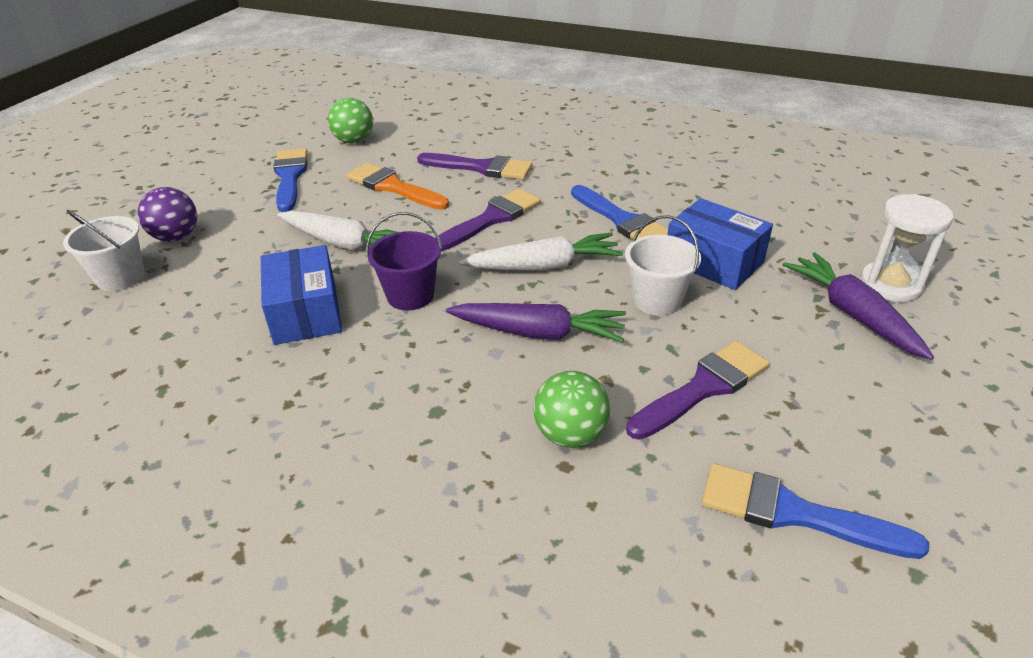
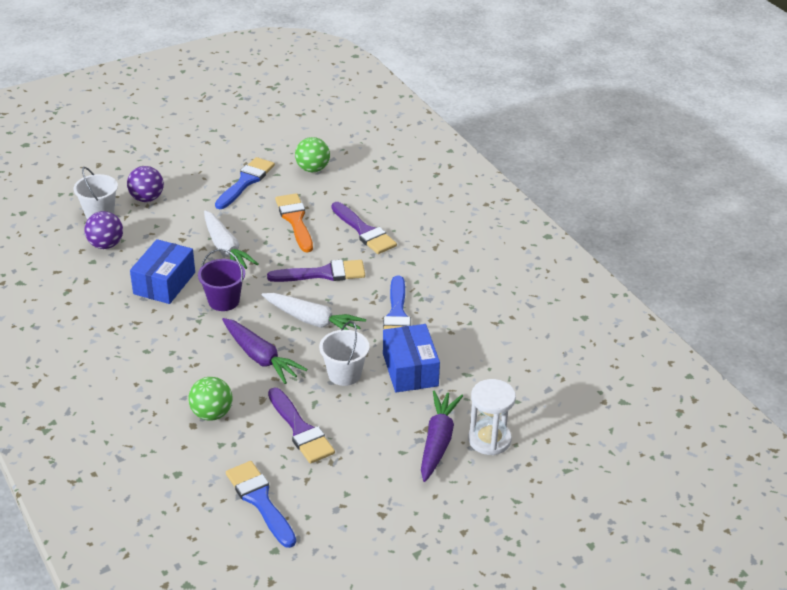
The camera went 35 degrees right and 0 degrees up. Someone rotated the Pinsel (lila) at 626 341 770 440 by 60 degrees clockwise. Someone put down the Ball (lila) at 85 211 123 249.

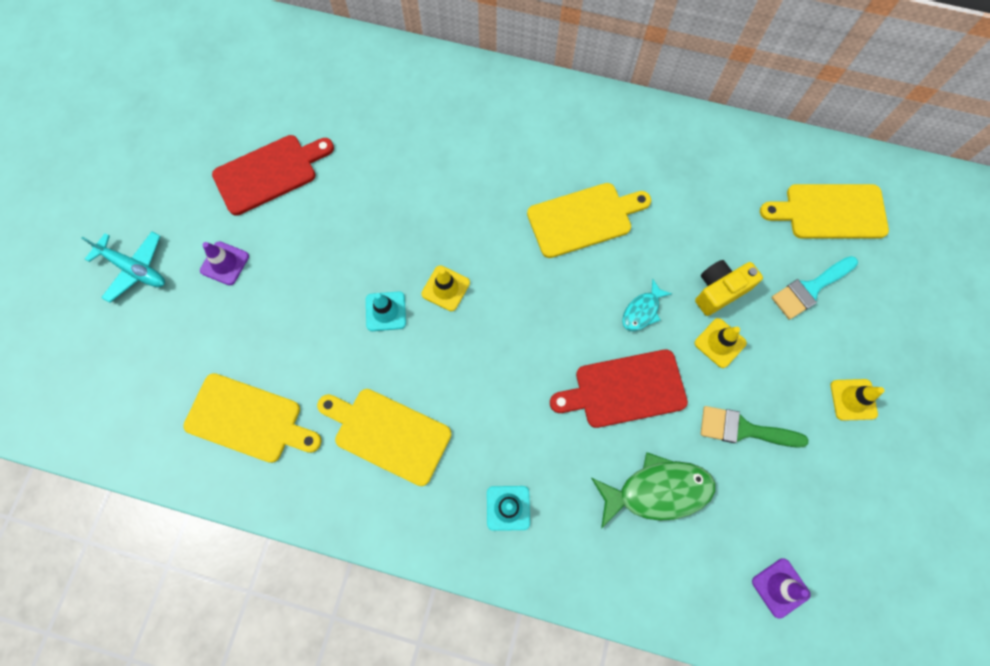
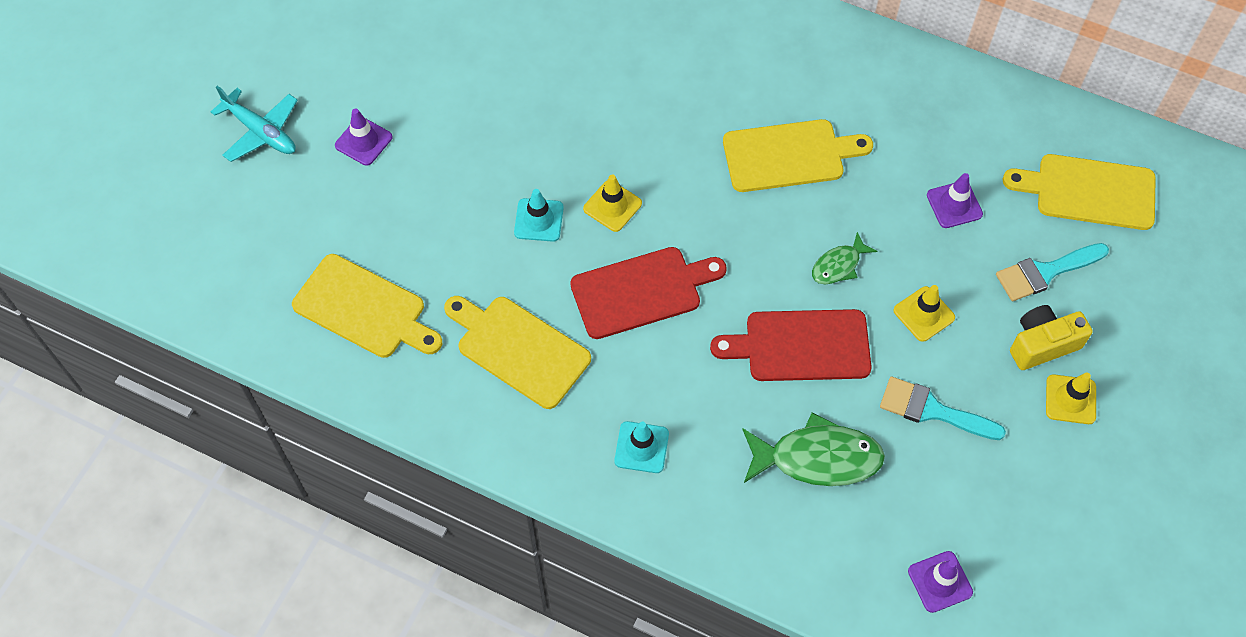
The camera went 10 degrees right and 10 degrees down. Someone carried the Schneidebrett (rot) from 212 135 334 216 to 570 247 727 339. Someone repainted the Fisch (türkis) at 622 279 672 331, which became the Fisch (grün) at 812 232 877 284. Someone carried the Kamera (gelb) from 695 260 763 316 to 1010 305 1093 370. Someone repainted the Pinsel (grün) at 701 406 808 448, which became the Pinsel (türkis) at 880 377 1006 440. Someone put down the Leitkegel (lila) at 927 173 983 228.

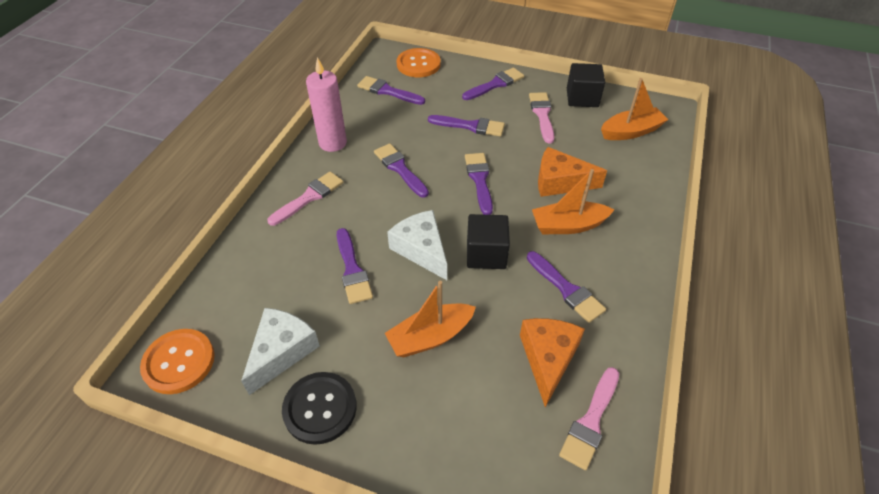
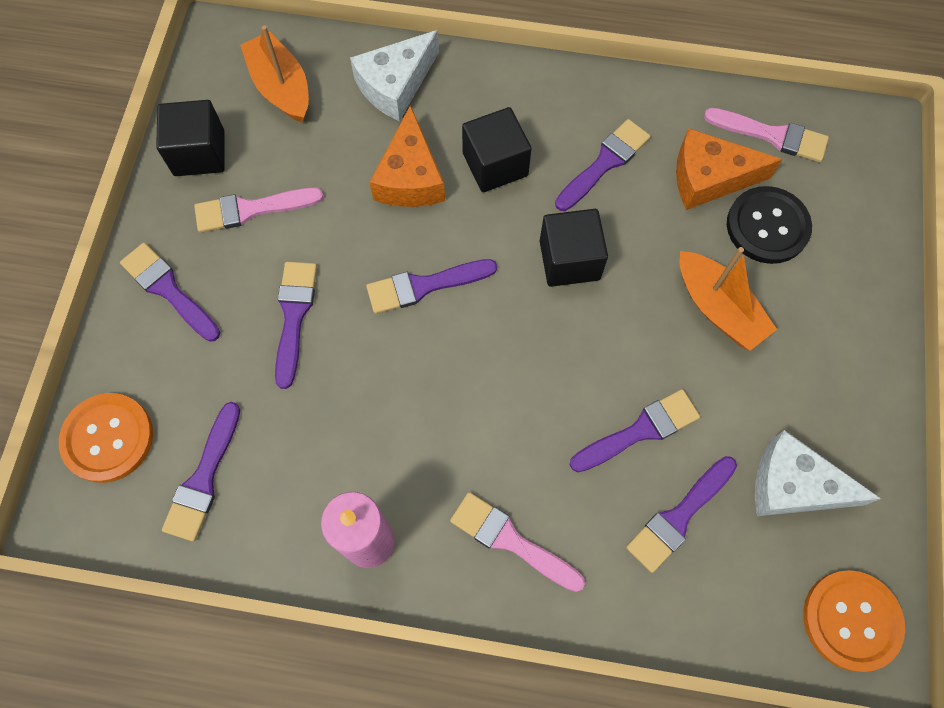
The camera went 100 degrees left and 20 degrees up. Someone carried the Knopf (schwarz) from 282 372 357 445 to 727 186 812 264. Someone carried the Pinsel (lila) from 374 144 429 198 to 626 456 737 573. Someone carried the Käse (weiß) from 387 210 447 280 to 350 30 439 121. Someone swapped the Boot (orange) at 532 169 614 234 for the Kubus (schwarz) at 462 107 532 192.

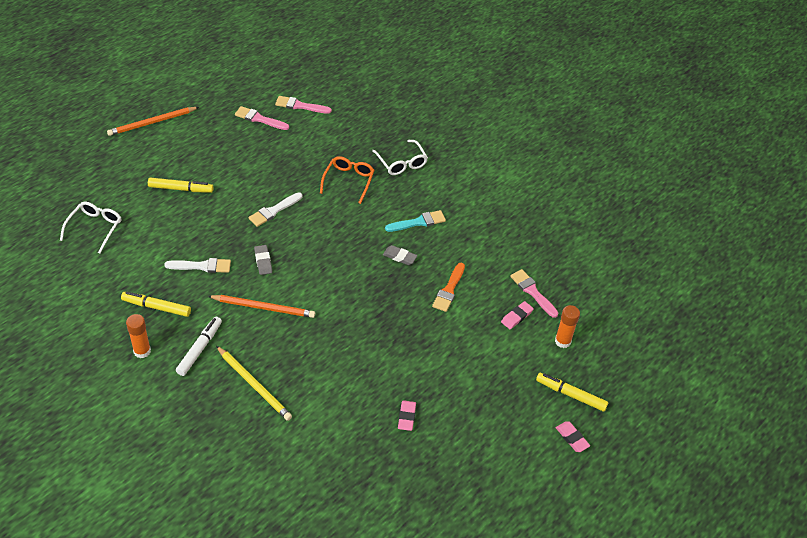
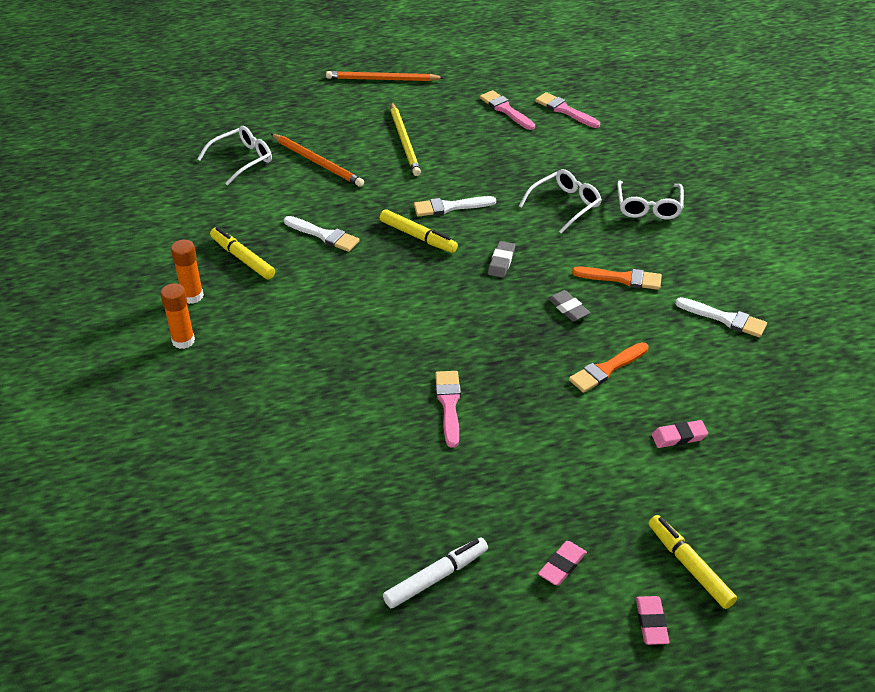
The camera went 35 degrees right and 5 degrees down. Someone carried the Filzstift (gelb) from 148 178 214 193 to 380 209 458 253. Someone carried the Filzstift (weiß) from 176 317 222 376 to 383 537 488 608. Someone carried the Bleistift (orange) from 208 295 315 318 to 271 134 364 187. Someone carried the Bleistift (gelb) from 216 346 292 421 to 391 102 421 176. Someone carried the Radiergummi (grau) from 254 245 272 275 to 488 241 515 278. Someone repainted the Brille (orange) at 320 156 375 204, which became the Brille (weiß) at 519 169 602 234. Someone repainted the Pinsel (türkis) at 385 210 446 232, which became the Pinsel (orange) at 572 267 662 290. Someone carried the Radiergummi (rosa) from 398 400 416 431 to 538 541 587 585. Someone carried the Pinsel (rosa) from 510 269 558 318 to 435 371 461 448. Someone carried the Klebestift (orange) from 555 305 580 348 to 160 283 195 349. Someone put down the Pinsel (weiß) at 675 297 767 337.

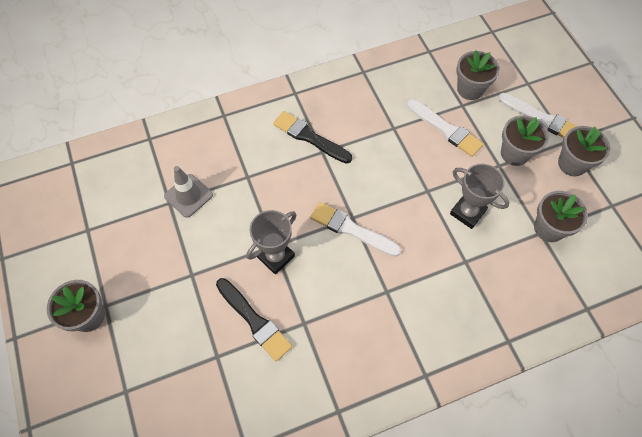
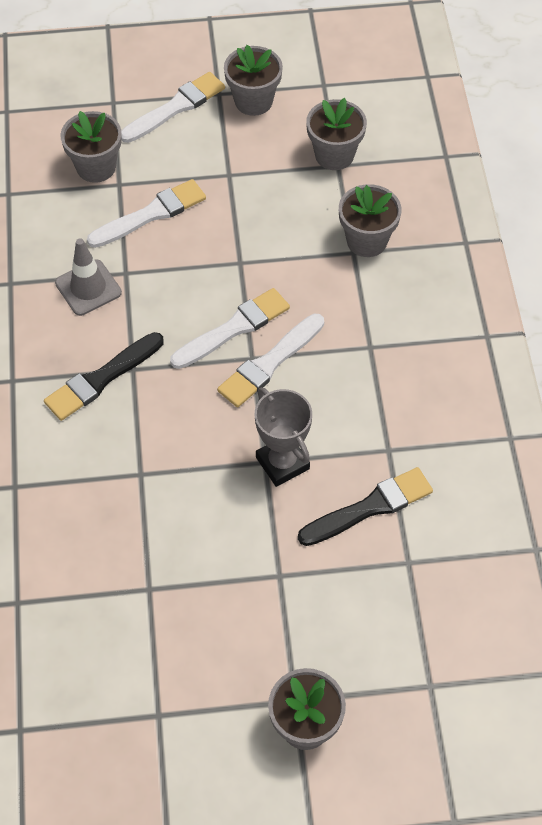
The camera went 75 degrees left and 5 degrees down. Someone carried the Leitkegel (grau) from 164 166 213 218 to 55 238 122 316. Someone took away the Pokal (grau) at 450 164 509 229. Someone carried the Blumentopf (grau) from 501 115 549 166 to 339 184 402 257. Someone put down the Pinsel (weiß) at 170 288 290 369.

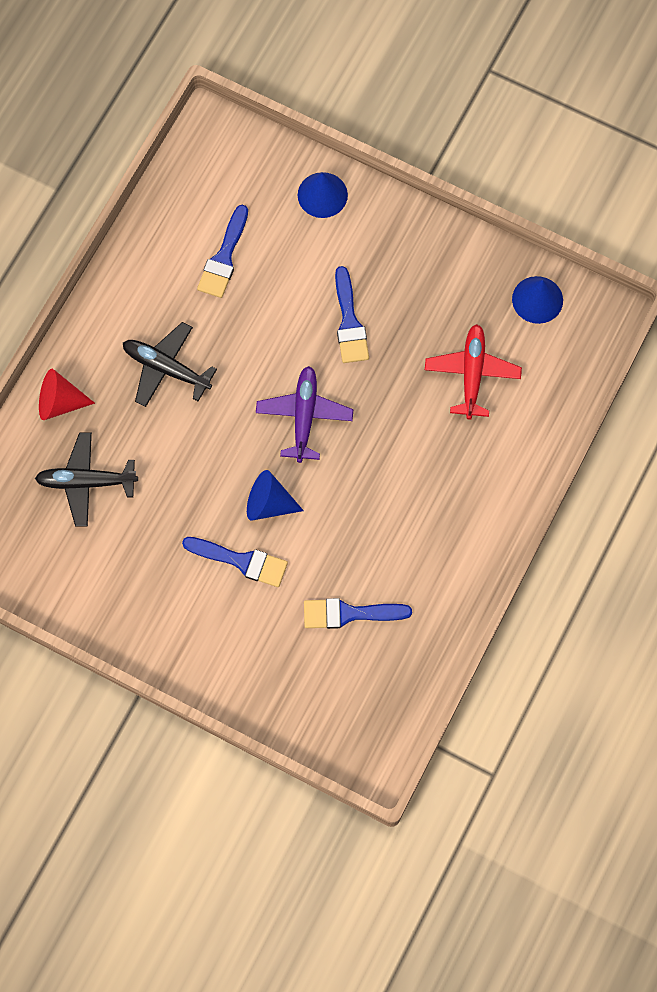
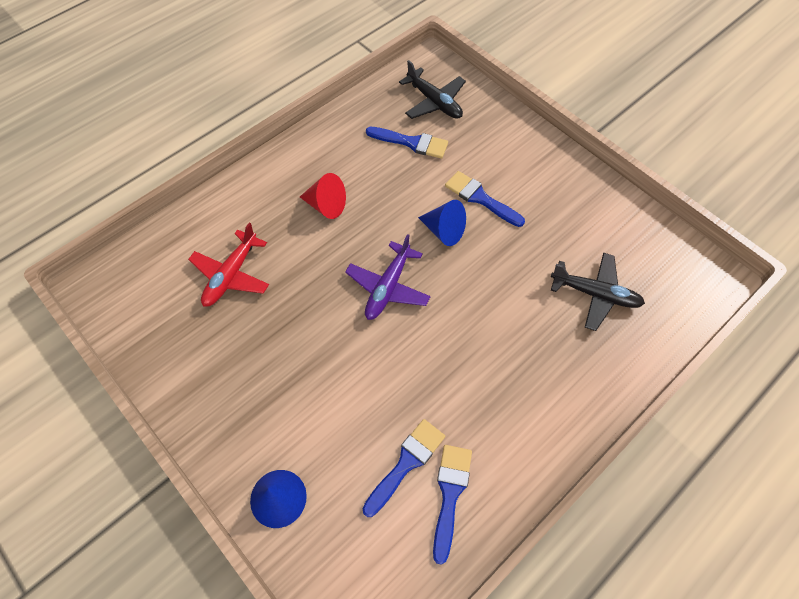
The camera went 160 degrees left and 10 degrees down. Someone carried the Kegel (rot) from 39 369 95 420 to 300 173 346 219. Someone carried the Flugzeug (schwarz) from 123 322 217 407 to 399 60 466 119. Someone carried the Pinsel (blau) from 335 266 369 363 to 433 445 472 565. Someone took away the Kegel (blau) at 512 276 563 324.

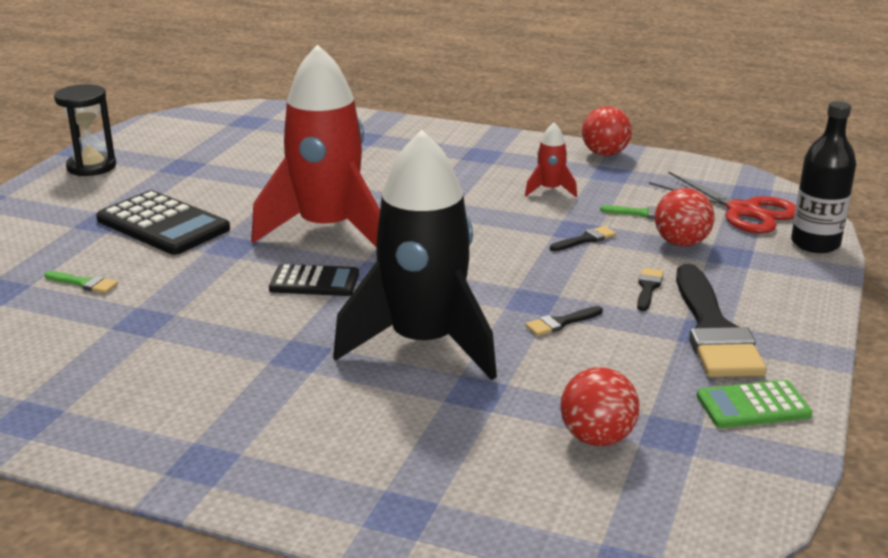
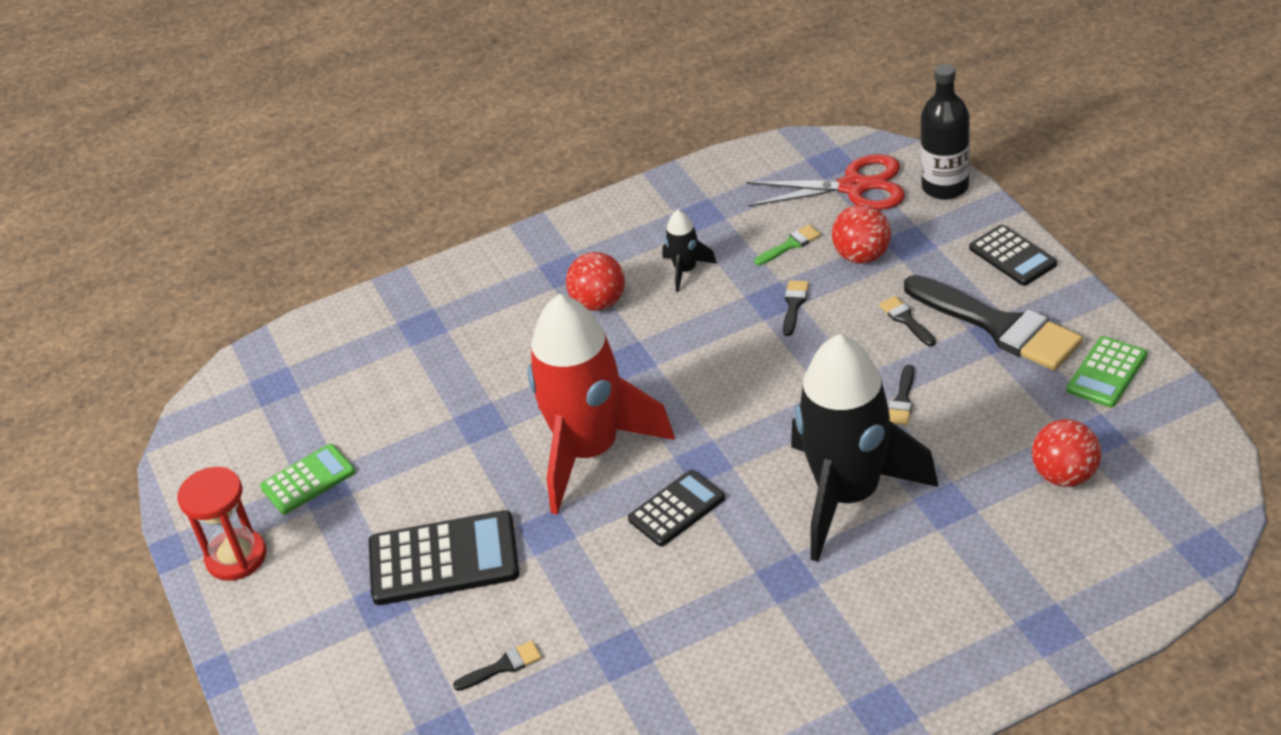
The camera went 40 degrees left and 15 degrees up. Someone repainted the Pinsel (grün) at 44 271 118 293, which became the Pinsel (schwarz) at 453 641 542 691. Someone repainted the Sanduhr (schwarz) at 54 84 116 176, which became the Sanduhr (rot) at 178 467 266 581. Someone repainted the Rakete (rot) at 525 123 577 197, which became the Rakete (schwarz) at 662 209 717 292. Someone carried the Ball (rot) from 582 106 632 156 to 566 252 625 311. Someone put down the Taschenrechner (grün) at 260 444 355 514. Someone put down the Taschenrechner (schwarz) at 969 225 1057 286.

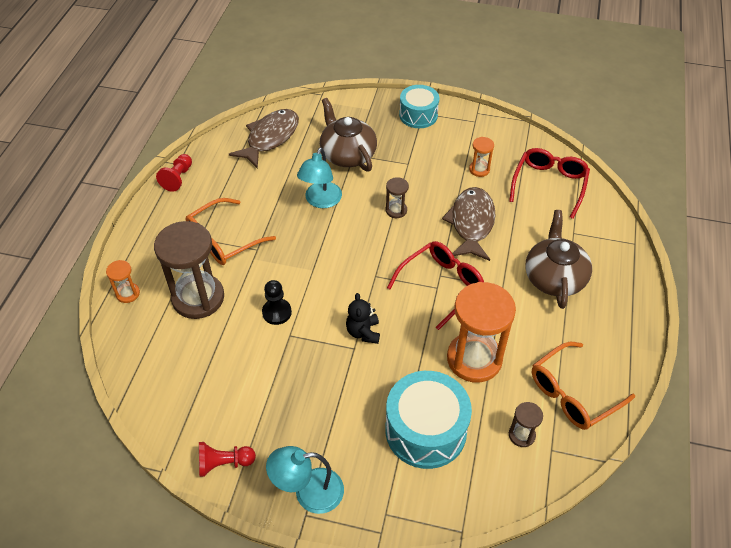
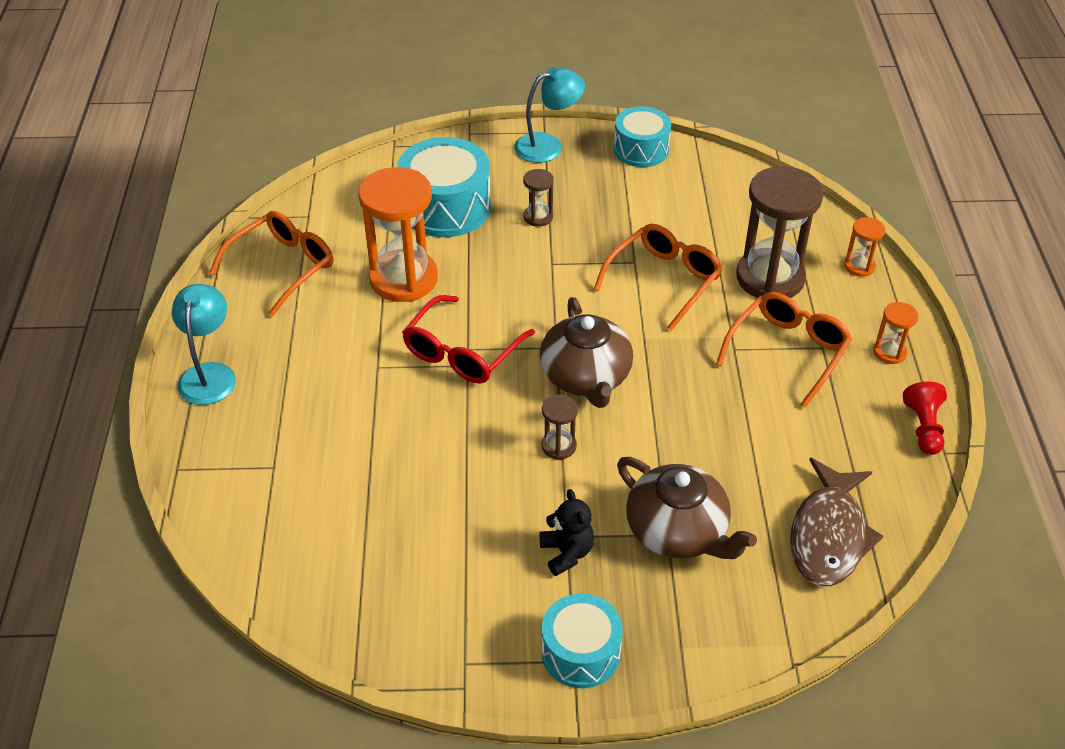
The camera went 165 degrees right and 5 degrees down. Someone swapped the Bauer (rot) at 199 442 256 477 for the Trommel (türkis) at 614 106 671 167. Someone swapped the Bauer (schwarz) at 262 280 292 325 for the Brille (orange) at 593 224 723 331. Someone carried the Lampe (türkis) from 297 147 342 208 to 172 284 236 405. Someone carried the Teddybär (schwarz) from 346 293 380 344 to 540 489 594 576. Someone took away the Fisch (braun) at 442 187 495 261. Someone carried the Sanduhr (orange) from 469 137 494 177 to 873 302 918 364. Someone took away the Brille (rot) at 509 148 590 219. Someone carried the Sanduhr (braun) from 509 402 543 447 to 523 169 554 227. Someone carried the Teekanne (braun) from 525 210 592 309 to 539 297 633 408.

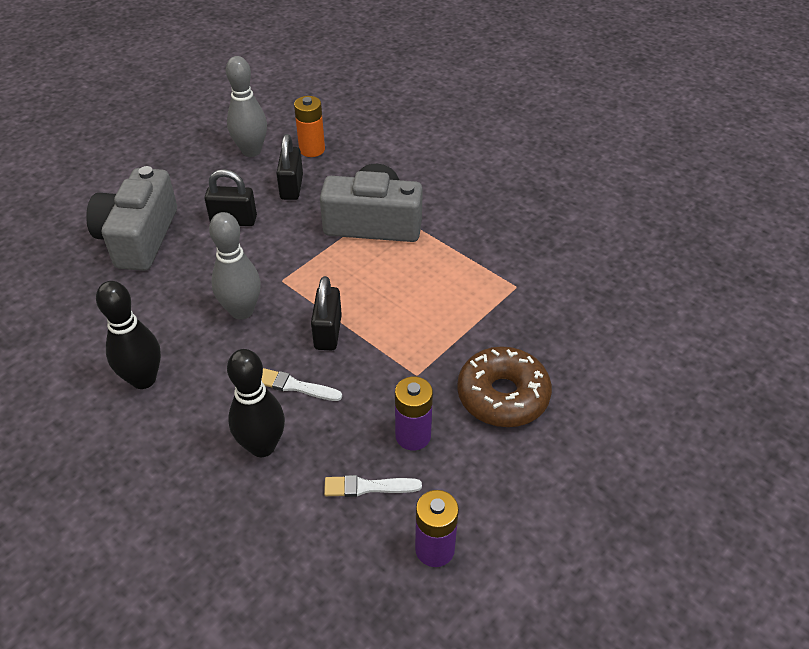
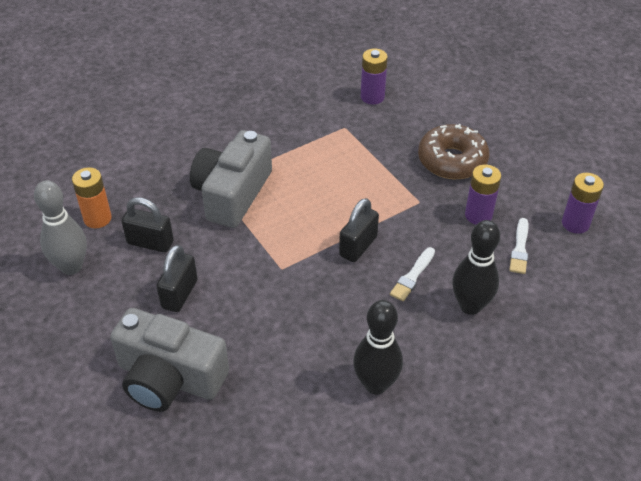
The camera went 75 degrees left and 0 degrees up. Someone took away the Bowlingkegel (grau) at 209 212 261 320. Someone rotated the Vorhängeschloss (schwarz) at 311 276 342 350 by 75 degrees counterclockwise. Someone put down the Batterie (lila) at 361 48 388 105.

